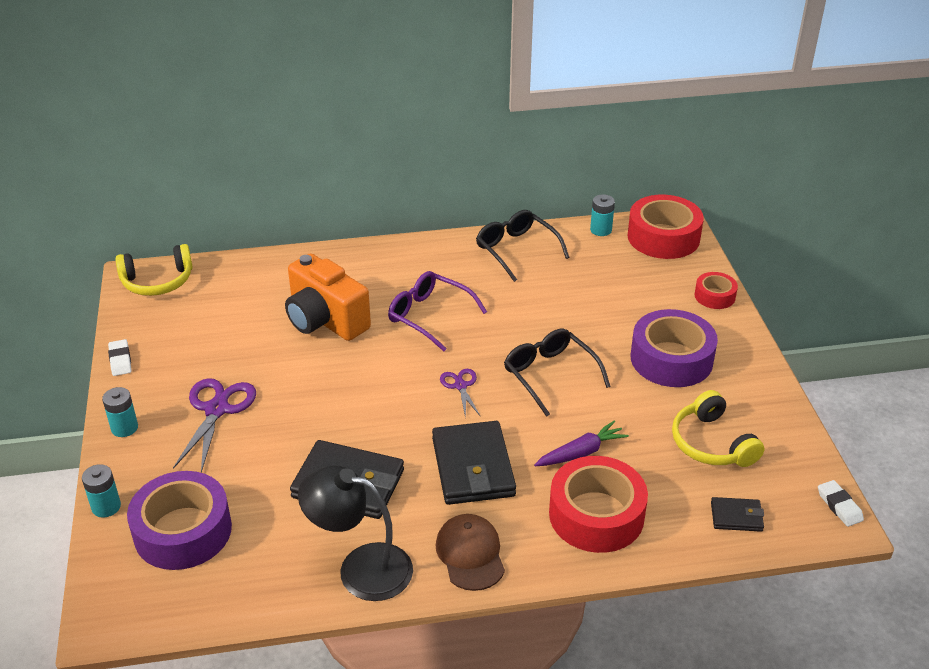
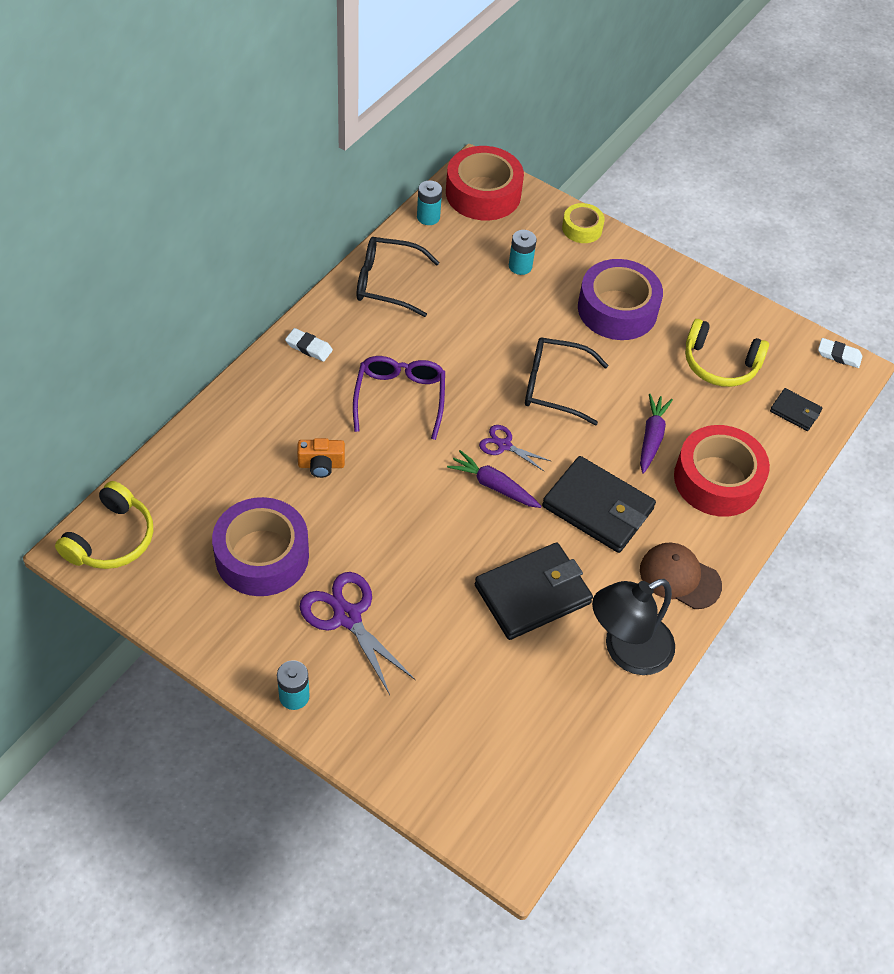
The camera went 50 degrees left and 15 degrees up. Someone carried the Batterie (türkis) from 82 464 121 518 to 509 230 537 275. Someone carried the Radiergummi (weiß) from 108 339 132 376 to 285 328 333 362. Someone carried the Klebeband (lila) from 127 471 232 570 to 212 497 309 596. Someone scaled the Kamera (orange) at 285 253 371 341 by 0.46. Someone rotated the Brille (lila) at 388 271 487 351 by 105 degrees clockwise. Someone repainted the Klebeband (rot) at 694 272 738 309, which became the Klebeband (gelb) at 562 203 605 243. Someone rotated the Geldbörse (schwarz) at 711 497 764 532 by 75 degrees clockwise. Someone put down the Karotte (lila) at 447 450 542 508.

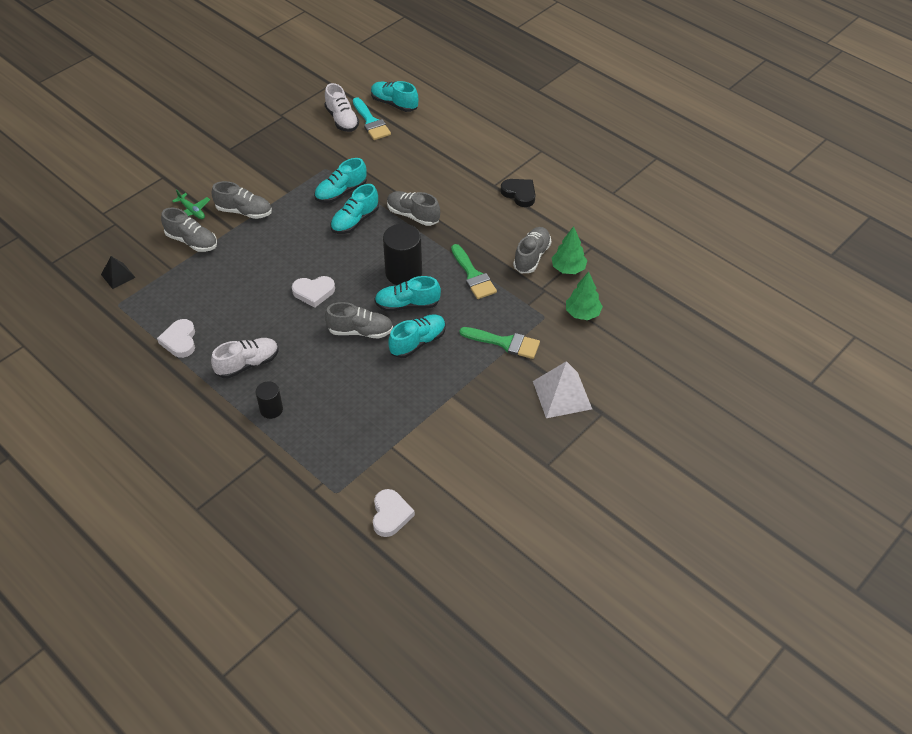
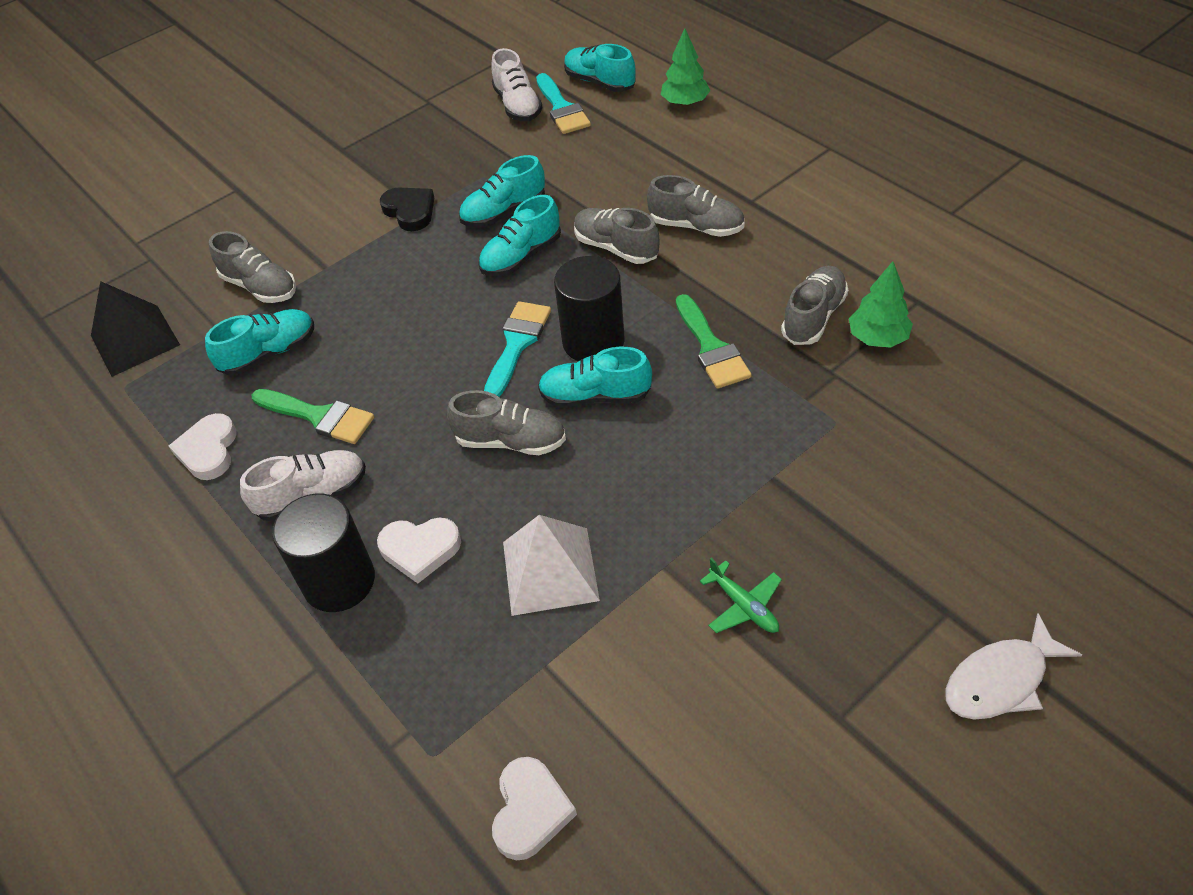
The camera went 10 degrees right and 0 degrees up. Someone scaled the Pyramide (schwarz) at 101 256 136 289 by 1.73. Someone carried the Flugzeug (grün) from 172 189 210 219 to 700 558 782 633. Someone carried the Schuh (grau) from 212 181 272 219 to 647 175 745 237. Someone scaled the Vollzylinder (schwarz) at 256 381 283 419 by 1.78. Someone carried the Herz (weiß) from 292 276 335 308 to 377 518 461 583. Someone carried the Schuh (türkis) from 388 314 446 358 to 205 309 314 376. Someone carried the Pinsel (grün) from 459 327 540 359 to 252 389 374 444. Someone carried the Herz (schwarz) from 501 179 535 207 to 380 188 434 231. Someone carried the Pyramide (weiß) from 533 361 592 418 to 503 515 600 616. Someone carried the Baum (grün) from 566 271 603 320 to 661 28 710 107. Someone put down the Pinsel (türkis) at 484 301 551 397. Someone put down the Fisch (weiß) at 945 613 1082 720.

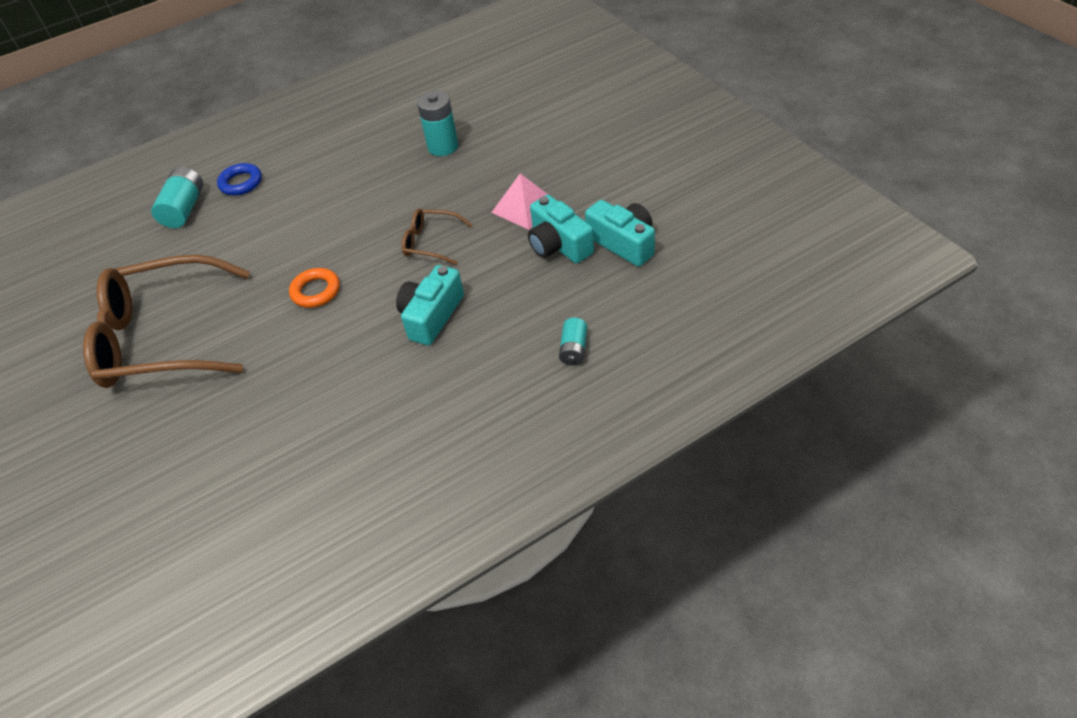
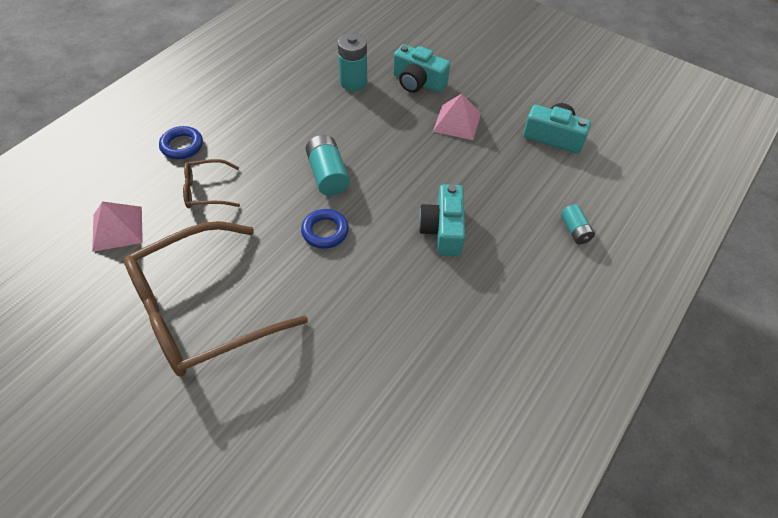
The camera went 30 degrees left and 5 degrees up. Someone carried the Batterie (türkis) from 151 167 203 228 to 306 135 350 196. Someone repainted the Ring (orange) at 289 268 340 308, which became the Ring (blau) at 301 209 349 249. Someone carried the Brille (braun) from 402 209 473 265 to 183 159 240 208. Someone carried the Kamera (türkis) from 528 195 594 263 to 393 44 450 93. Someone put down the Pyramide (rosa) at 92 201 143 252.

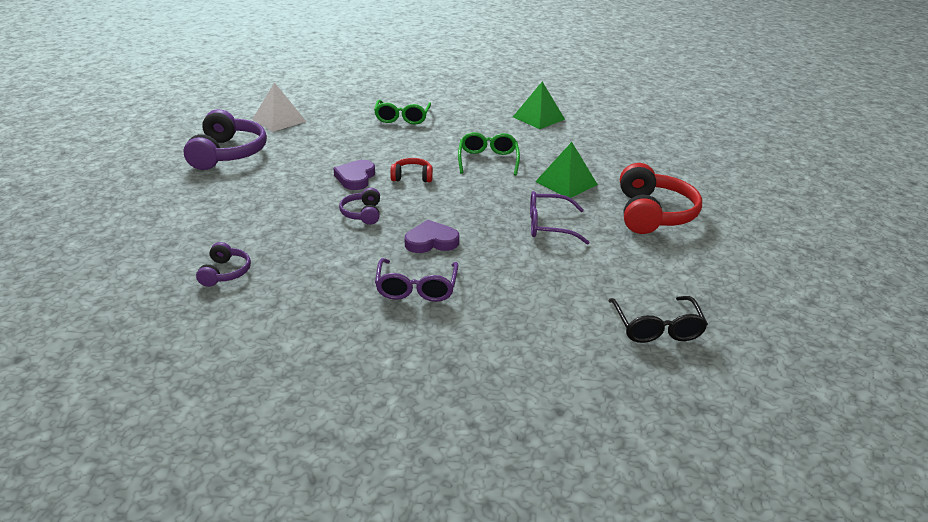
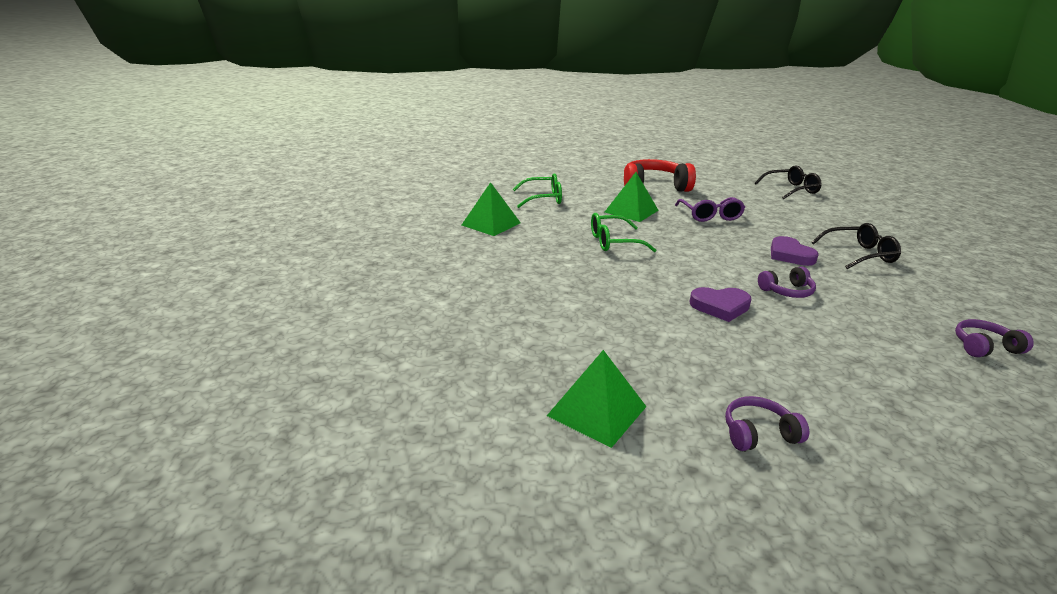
The camera went 100 degrees left and 5 degrees down. Someone scaled the Kopfhörer (lila) at 183 109 267 170 by 0.50. Someone repainted the Pyramide (weiß) at 252 82 307 132, which became the Pyramide (grün) at 547 350 647 448. Someone carried the Brille (grün) from 374 100 431 125 to 513 173 562 208. Someone repainted the Brille (lila) at 375 258 458 302, which became the Brille (schwarz) at 811 223 901 269. Someone took away the Kopfhörer (rot) at 390 158 433 182.

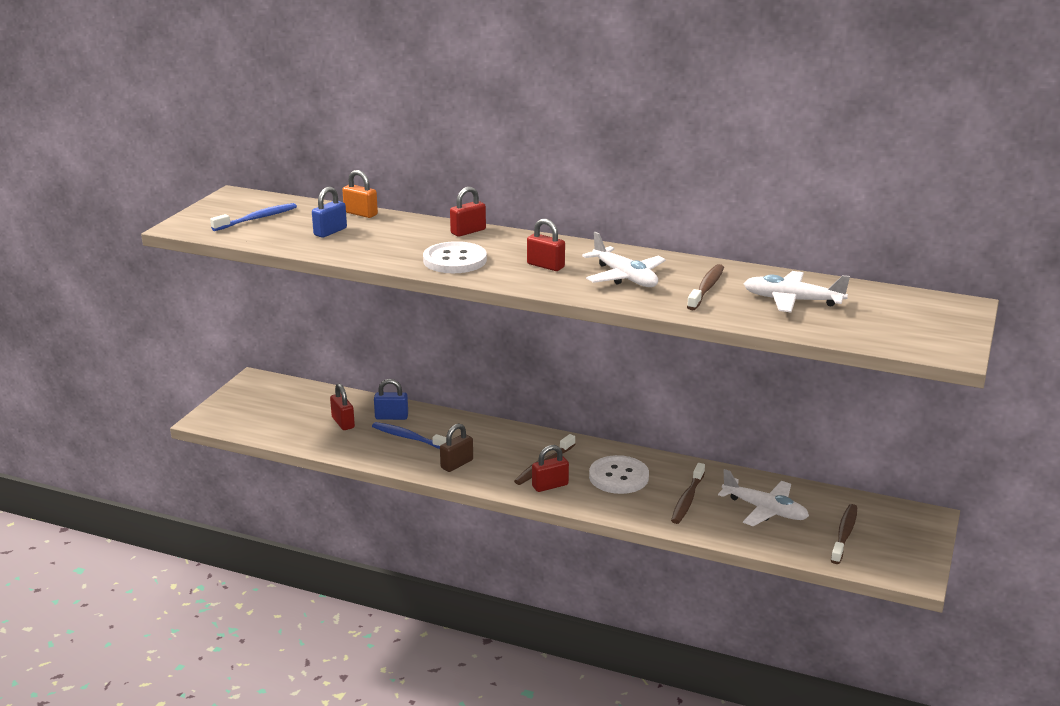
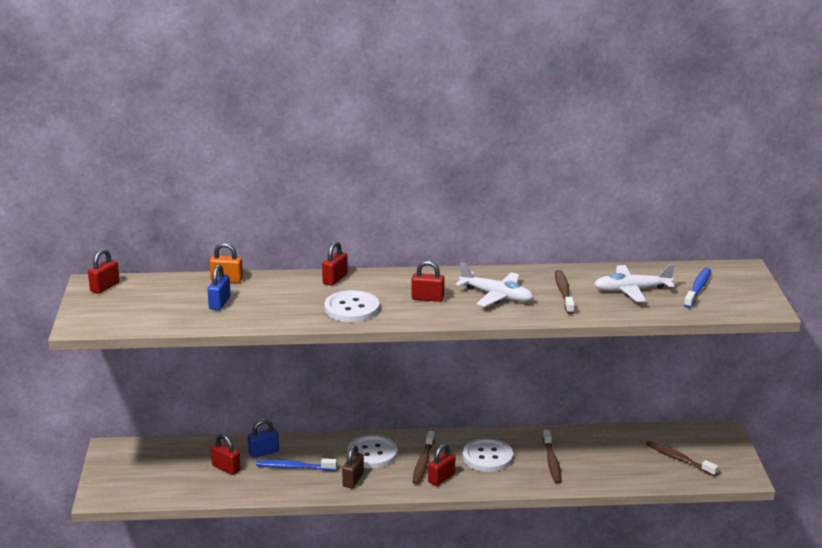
The camera went 25 degrees left and 0 degrees up. Someone carried the Zahnbürste (blau) from 210 203 297 231 to 684 268 711 308. Someone took away the Flugzeug (weiß) at 718 469 809 526. Someone rotated the Zahnbürste (braun) at 831 504 857 564 by 45 degrees counterclockwise. Someone put down the Vorhängeschloss (rot) at 88 249 120 294. Someone put down the Knopf (weiß) at 347 435 398 469.

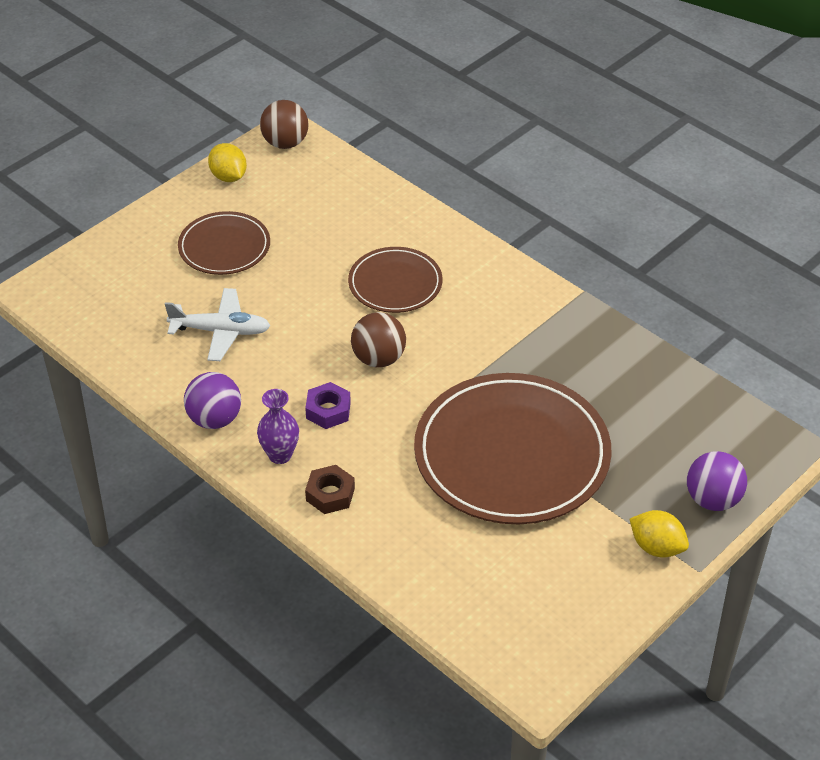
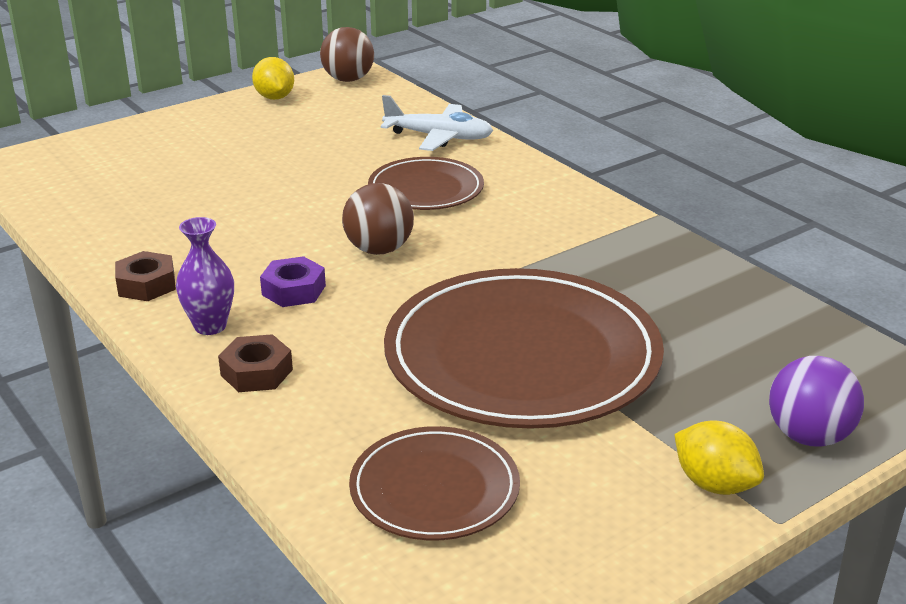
The camera went 10 degrees right and 15 degrees down. Someone carried the Flugzeug (weiß) from 165 288 270 361 to 381 95 494 151. Someone carried the Teller (braun) from 178 211 270 275 to 349 426 520 540. Someone swapped the Ball (lila) at 184 372 241 429 for the Sechskantmutter (braun) at 115 251 176 301.

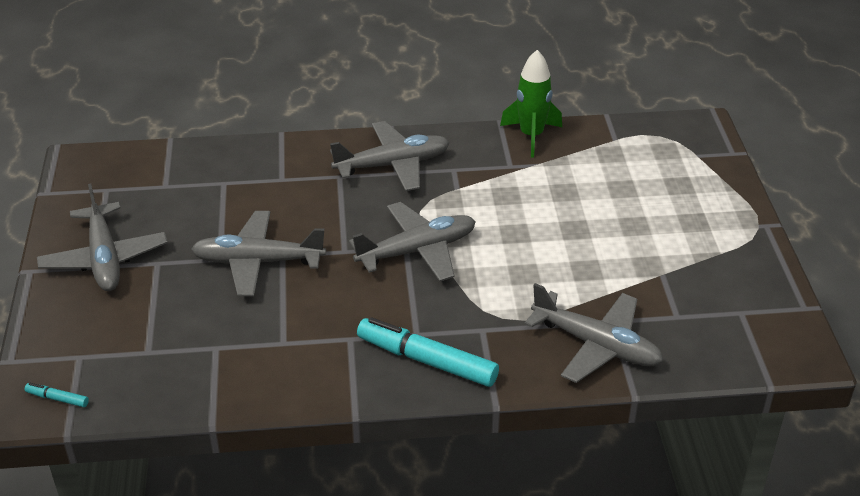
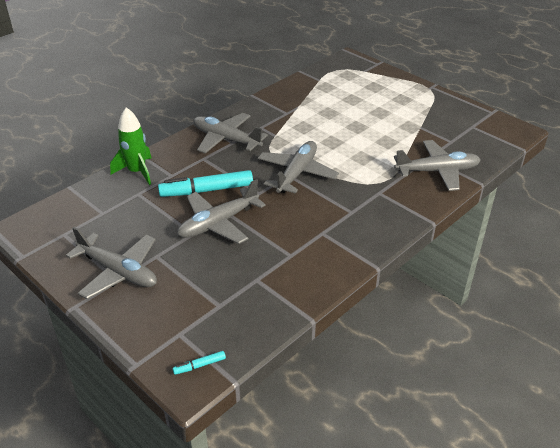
The camera went 40 degrees left and 0 degrees up. Someone rotated the Flugzeug (grau) at 330 121 450 191 by 90 degrees counterclockwise. Someone carried the Filzstift (türkis) from 357 317 499 387 to 158 170 253 197. Someone carried the Rakete (grün) from 500 50 562 157 to 110 107 151 185.

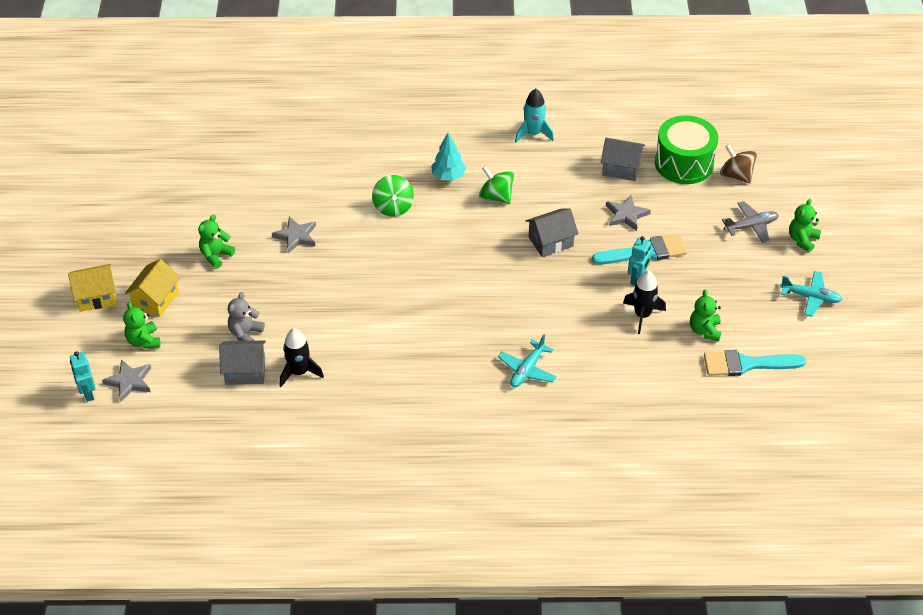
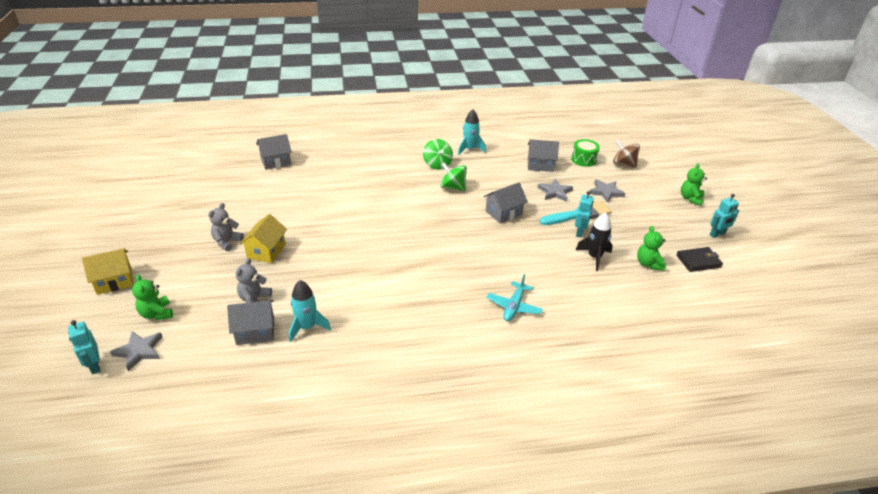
The camera went 10 degrees left and 10 degrees down. Someone carried the Haus (gelb) from 125 259 181 317 to 240 214 287 263. Someone repainted the Teddybär (grün) at 198 214 235 269, which became the Teddybär (grau) at 208 203 244 251. Someone carried the Stern (grau) from 272 216 316 253 to 590 179 625 203. Someone repainted the Rakete (schwarz) at 280 328 324 387, which became the Rakete (türkis) at 289 280 331 342. Someone carried the Kreisel (grün) from 372 175 414 217 to 423 139 453 170. Someone took away the Baum (türkis) at 431 133 466 181. Someone scaled the Trommel (grün) at 655 115 718 184 by 0.58. Someone took away the Pinsel (türkis) at 704 350 806 376. Someone took away the Flugzeug (grau) at 722 201 779 243. Someone swapped the Flugzeug (türkis) at 780 271 842 317 for the Roboter (türkis) at 710 194 739 238. Someone put down the Haus (grau) at 256 134 292 170. Someone put down the Geldbörse (schwarz) at 676 247 723 272.

